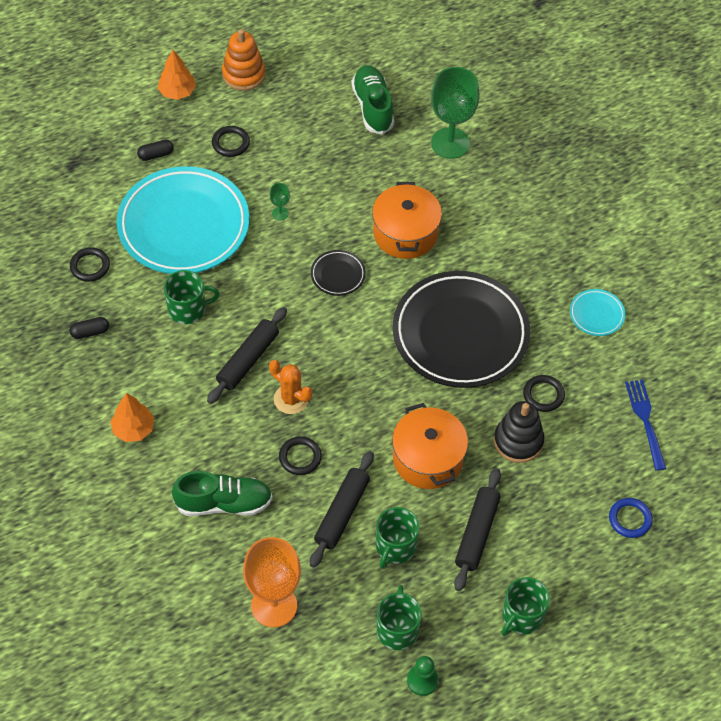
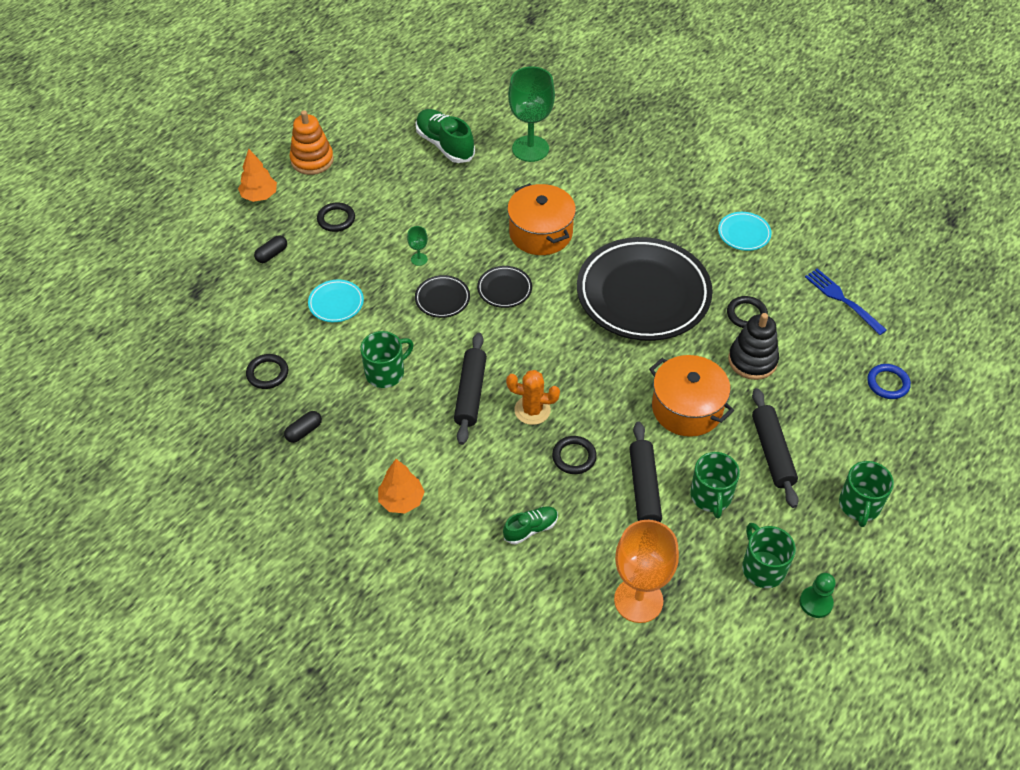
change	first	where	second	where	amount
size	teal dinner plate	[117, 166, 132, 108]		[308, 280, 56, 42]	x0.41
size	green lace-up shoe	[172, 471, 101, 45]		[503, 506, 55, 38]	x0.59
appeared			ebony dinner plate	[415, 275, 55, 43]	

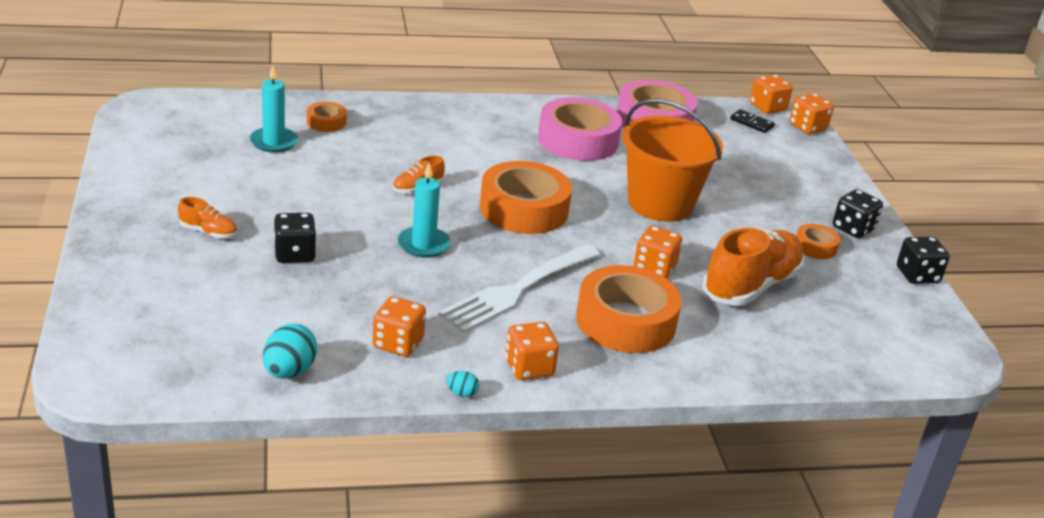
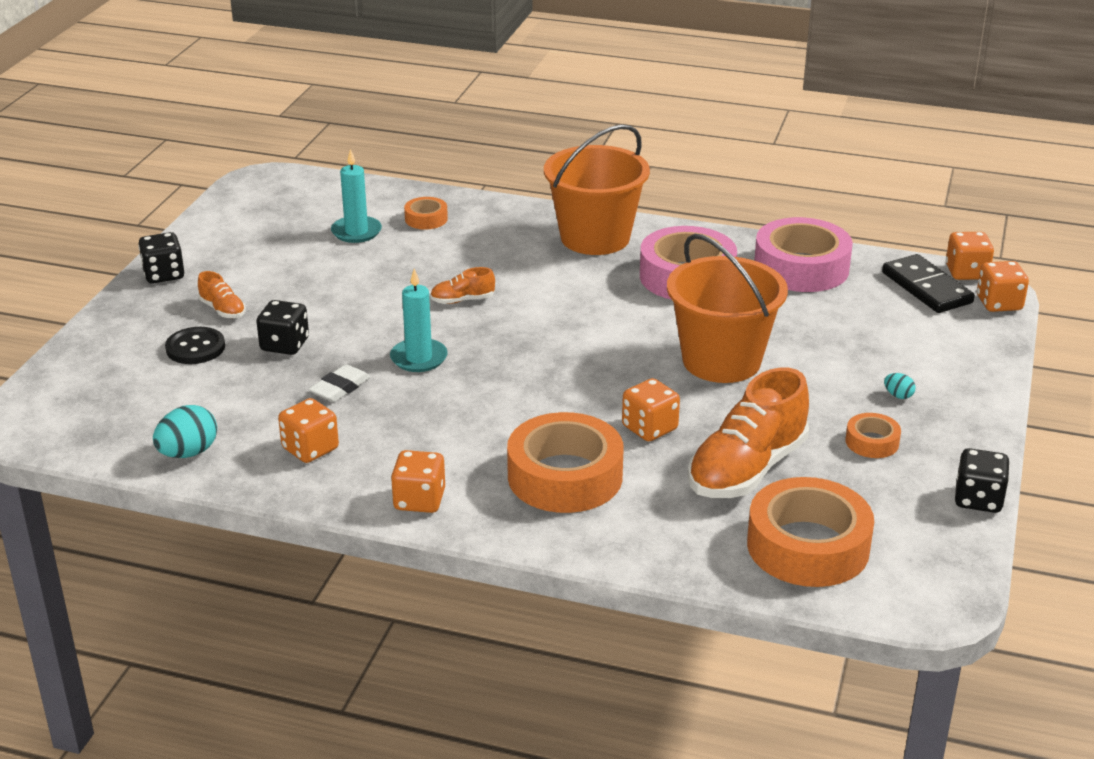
change	first	where	second	where	amount
size	ebony domino tile	[730, 109, 45, 24]		[882, 254, 93, 59]	x1.80
relocated	orange-coloured roll of tape	[480, 161, 92, 73]		[747, 477, 127, 110]	
relocated	ebony dice	[833, 189, 50, 49]		[138, 232, 47, 52]	
spun	orange-coloured lace-up shoe	[703, 228, 102, 78]		[688, 368, 121, 130]	150 degrees clockwise
missing	pure white dinner fork	[438, 244, 162, 89]			
relocated	teal egg shape	[446, 371, 33, 26]		[884, 373, 31, 26]	
appeared			orange-coloured bucket	[544, 124, 106, 131]	
appeared			ebony sewing button	[165, 327, 60, 37]	
appeared			pure white eraser	[309, 364, 61, 38]	

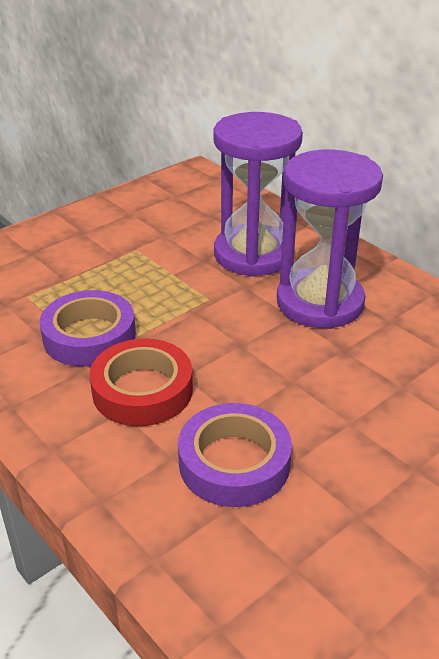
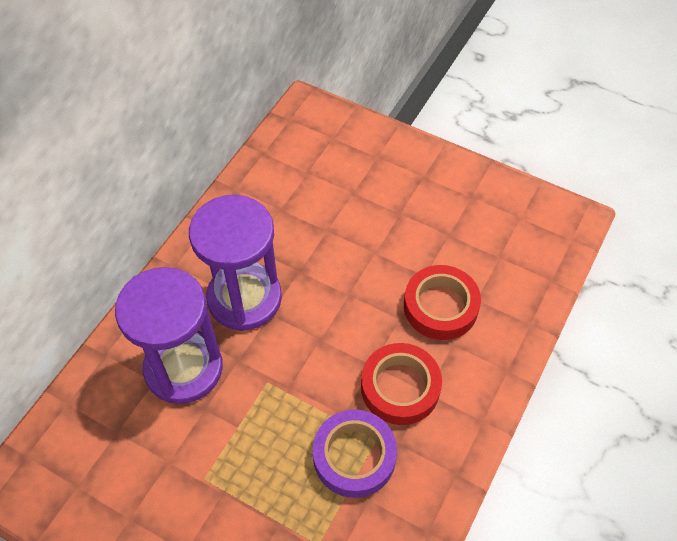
change	first	where	second	where	amount
colour	violet roll of tape	[178, 403, 114, 104]	red roll of tape	[404, 265, 77, 75]	

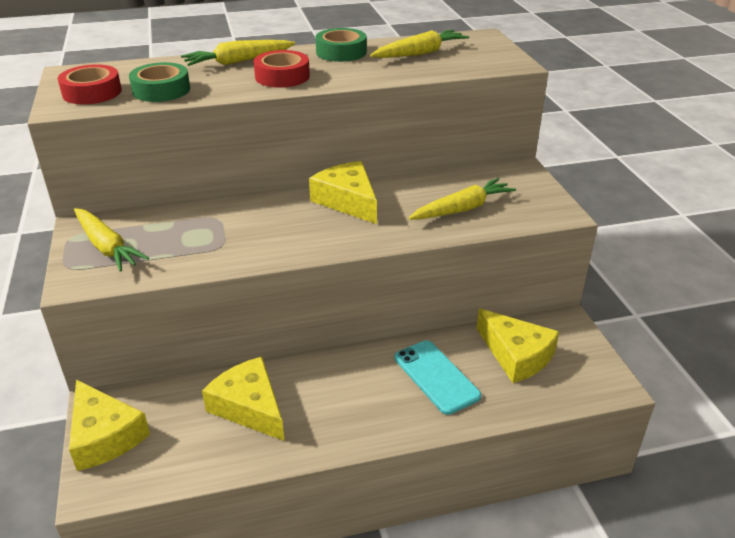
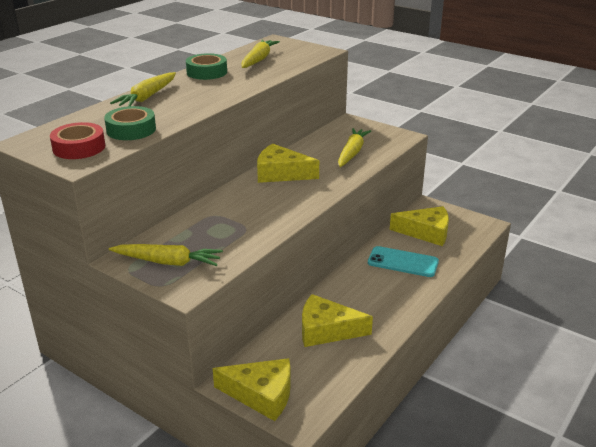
change	first	where	second	where	amount
missing	red roll of tape	[254, 50, 56, 38]			

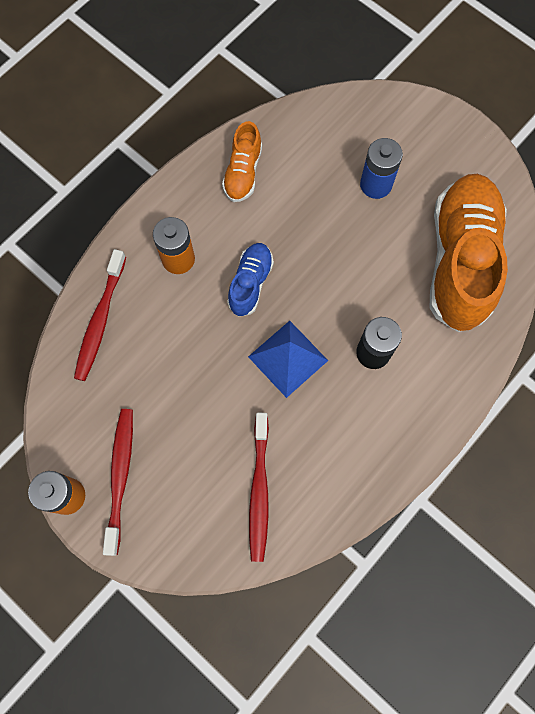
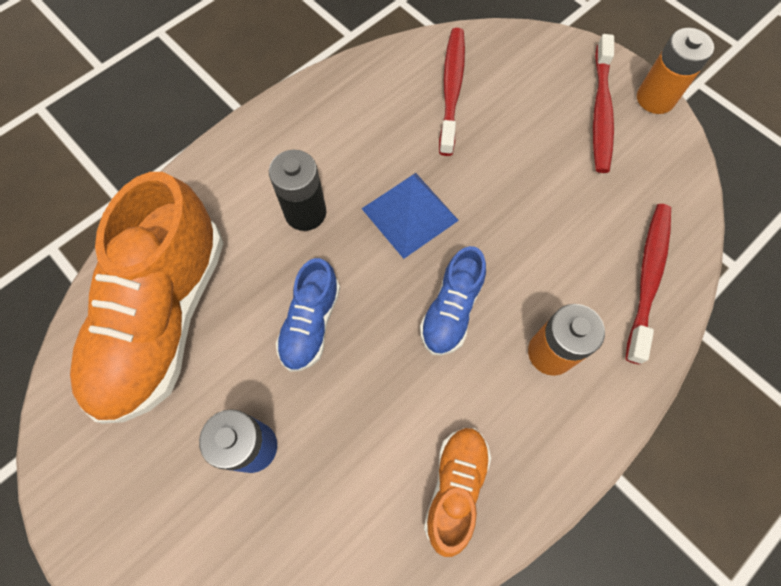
change	first	where	second	where	amount
appeared			blue lace-up shoe	[276, 258, 64, 114]	

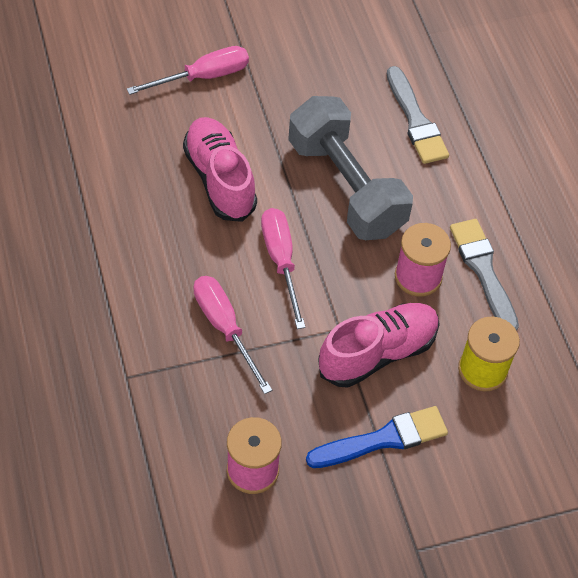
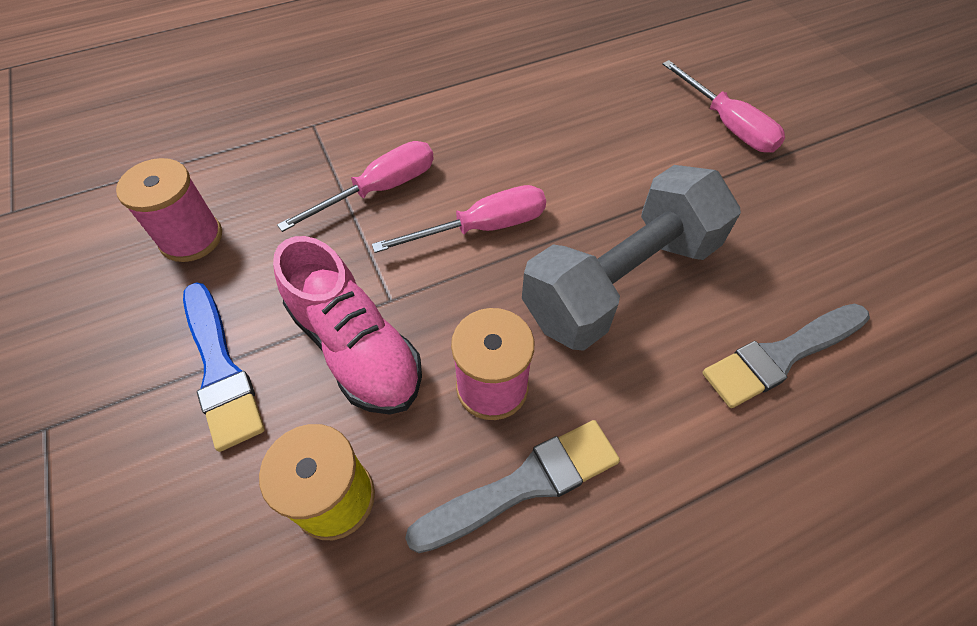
change	first	where	second	where	amount
missing	rosy lace-up shoe	[183, 117, 74, 105]			

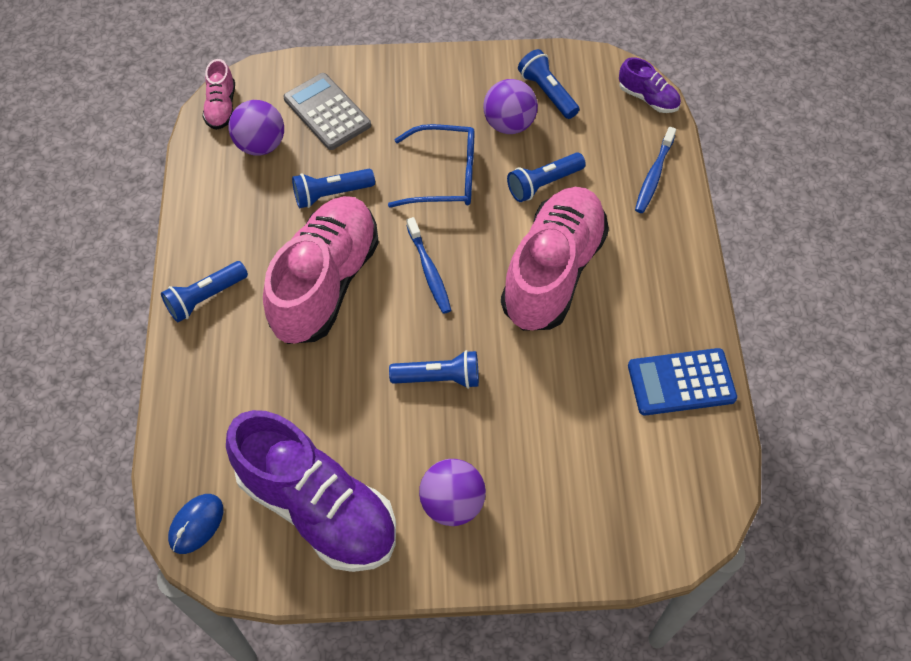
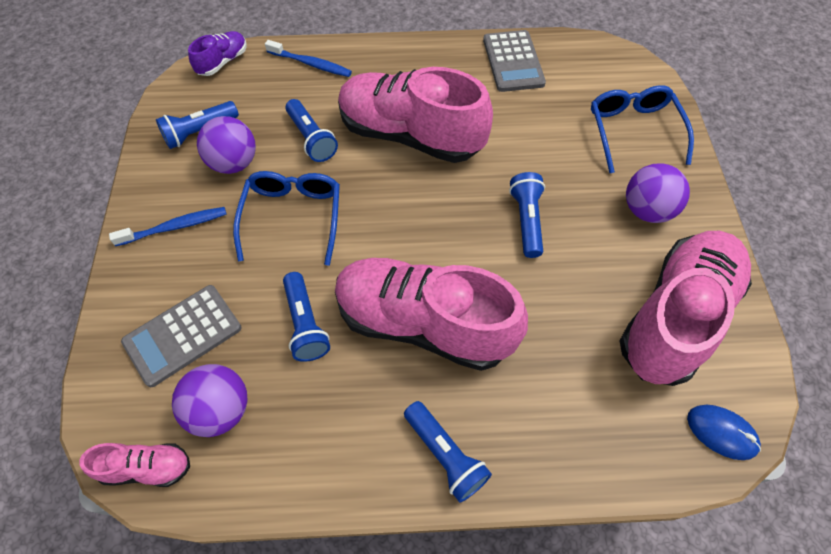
change	first	where	second	where	amount
relocated	blue toothbrush	[407, 217, 44, 97]		[109, 207, 118, 39]	
colour	blue calculator	[628, 348, 109, 68]	gray calculator	[483, 30, 63, 62]	
colour	violet lace-up shoe	[226, 410, 170, 162]	rosy lace-up shoe	[620, 231, 132, 155]	
appeared			blue eyeglasses	[591, 85, 103, 88]	

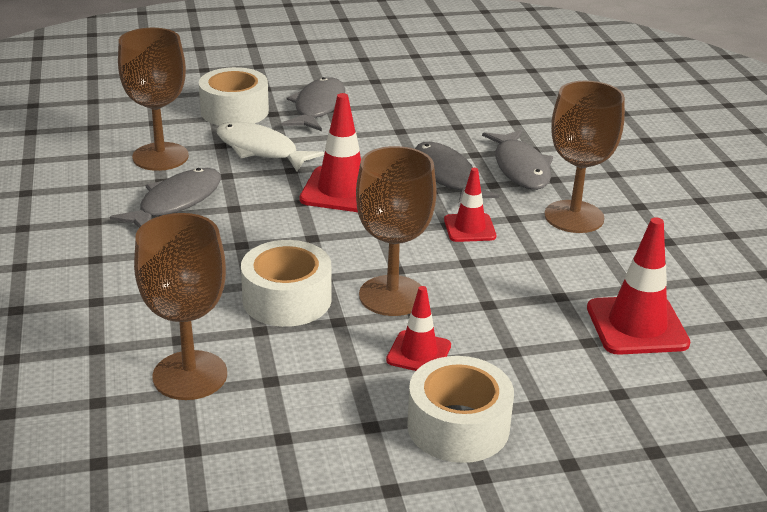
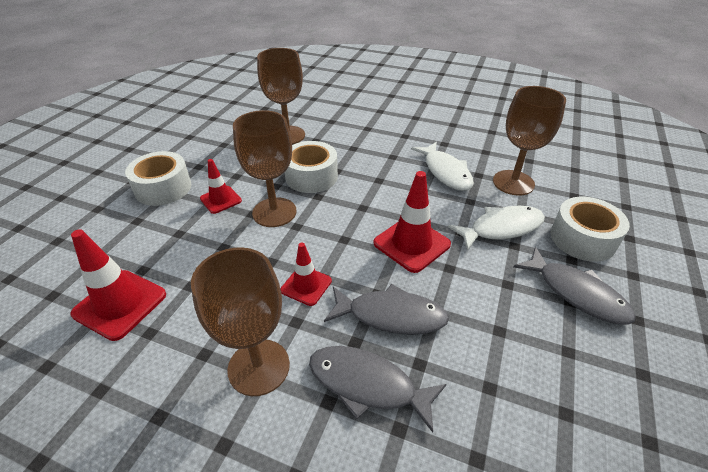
change	first	where	second	where	amount
colour	gray fish figure	[110, 168, 111, 60]	pure white fish figure	[411, 142, 63, 49]	

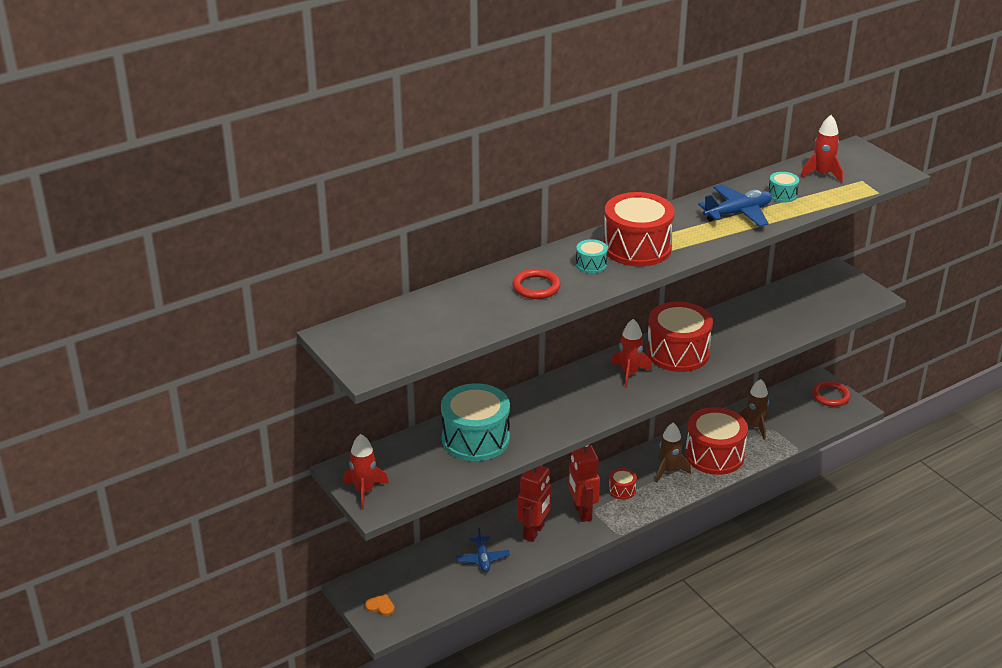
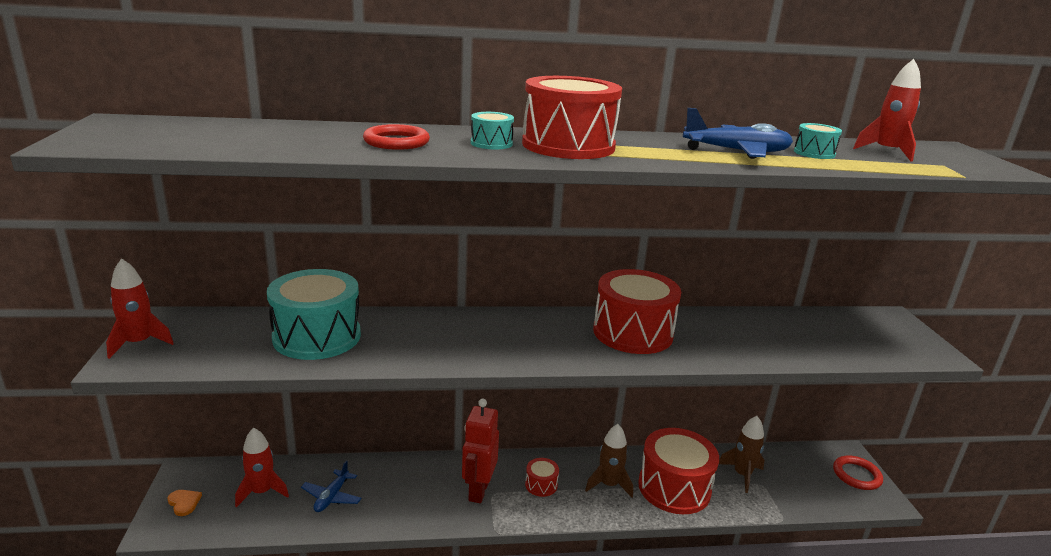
change	first	where	second	where	amount
relocated	red toy rocket	[611, 319, 41, 69]		[235, 428, 54, 80]	
missing	red robot figure	[518, 466, 33, 76]			

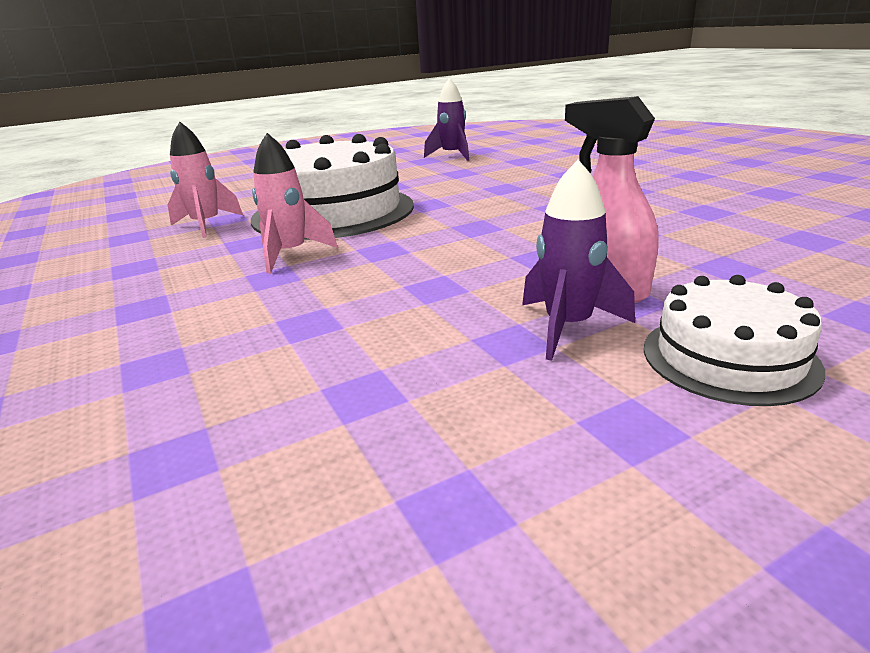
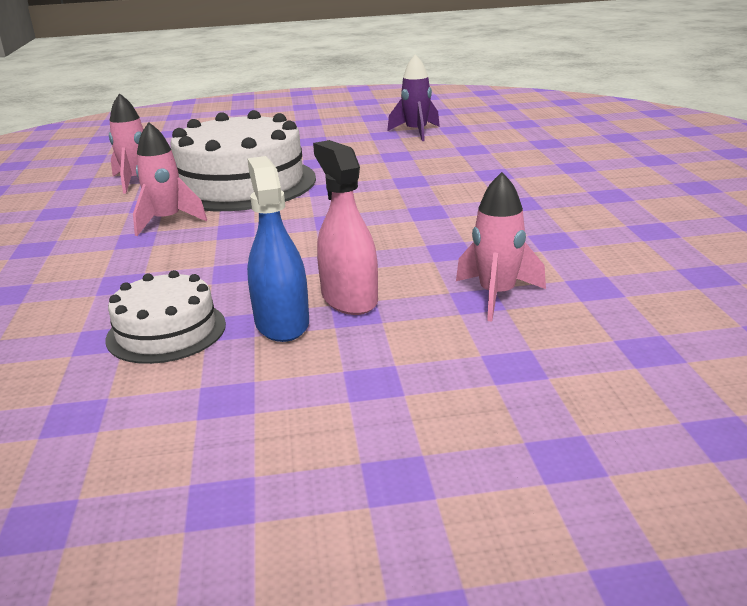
change	first	where	second	where	amount
exchanged	violet toy rocket	[522, 160, 113, 201]	blue sprayer	[247, 156, 62, 186]	
relocated	pure white gateau	[644, 275, 181, 131]		[106, 270, 120, 94]	
appeared			rosy toy rocket	[456, 172, 90, 149]	

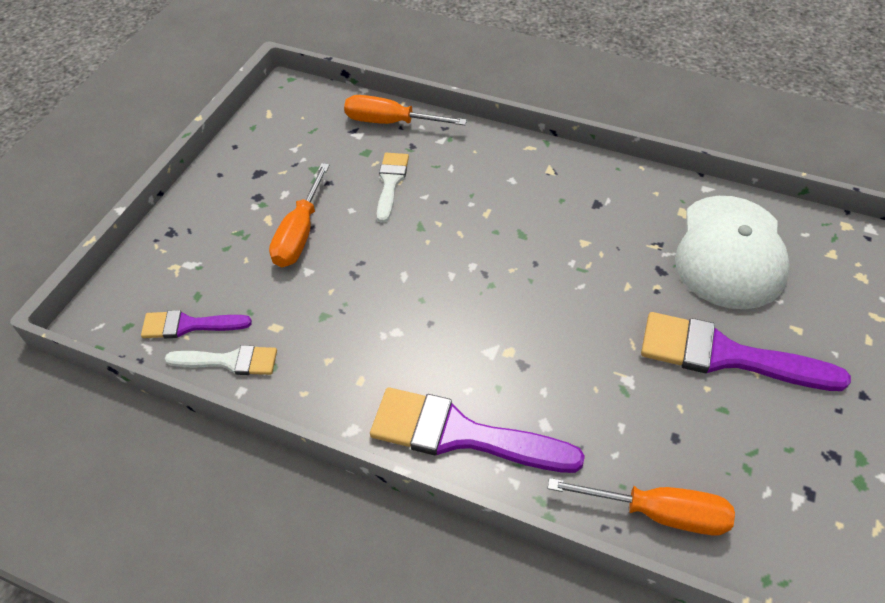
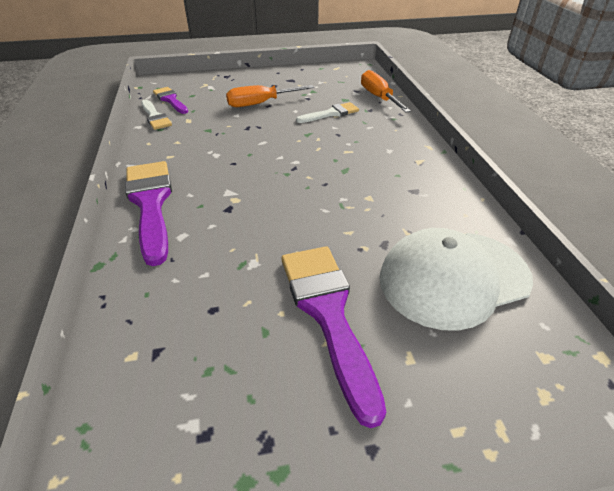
change	first	where	second	where	amount
missing	orange-coloured screwdriver	[547, 478, 188, 57]			

